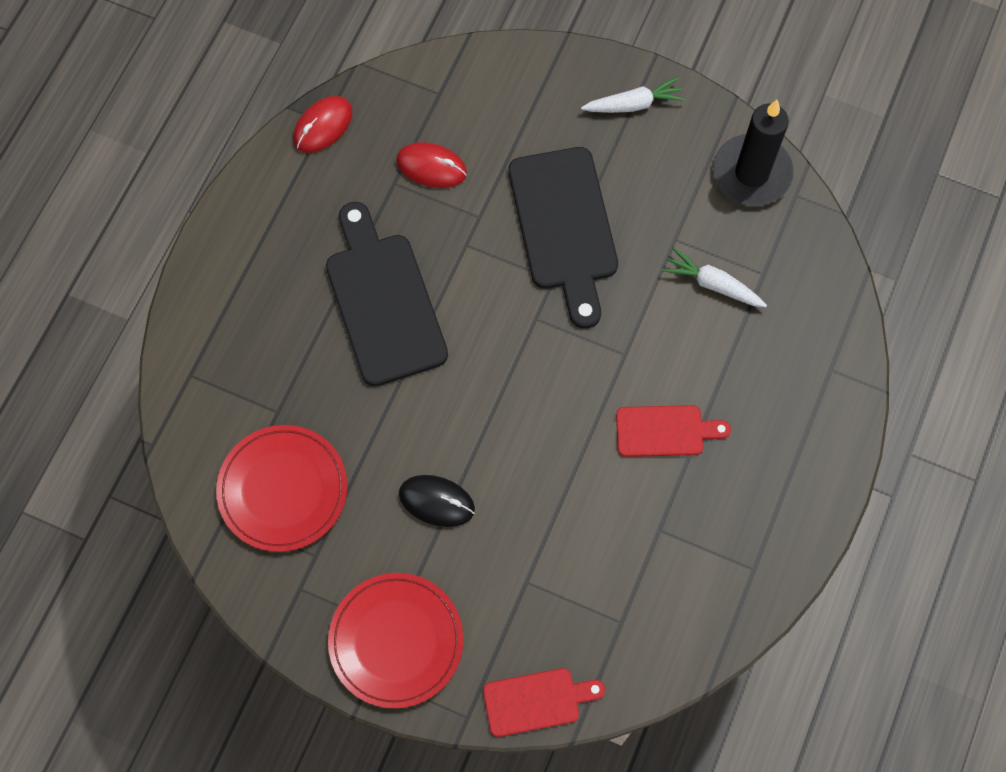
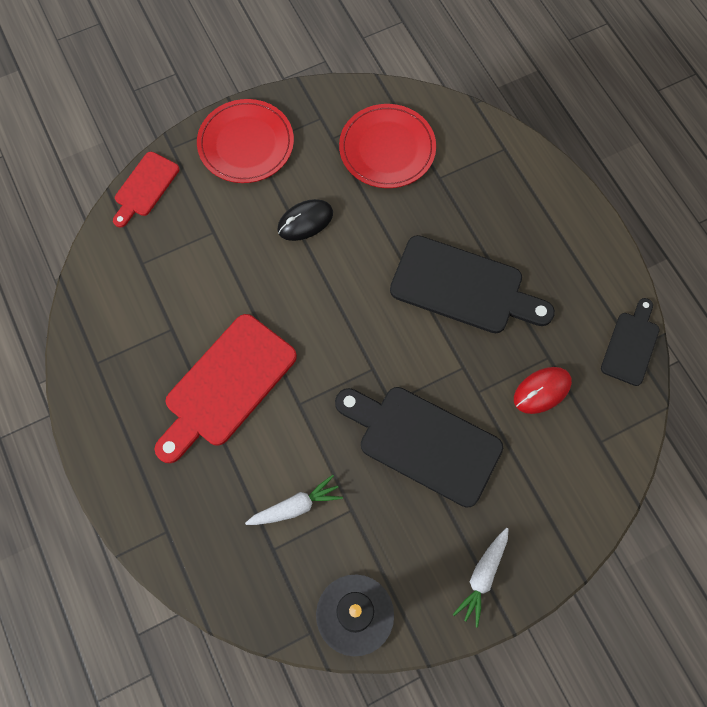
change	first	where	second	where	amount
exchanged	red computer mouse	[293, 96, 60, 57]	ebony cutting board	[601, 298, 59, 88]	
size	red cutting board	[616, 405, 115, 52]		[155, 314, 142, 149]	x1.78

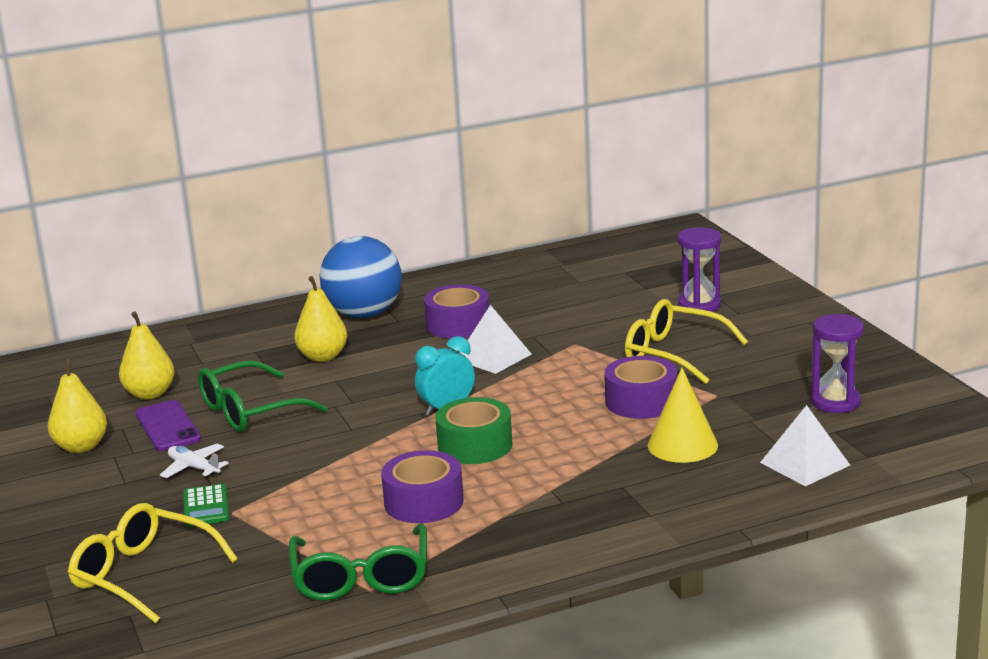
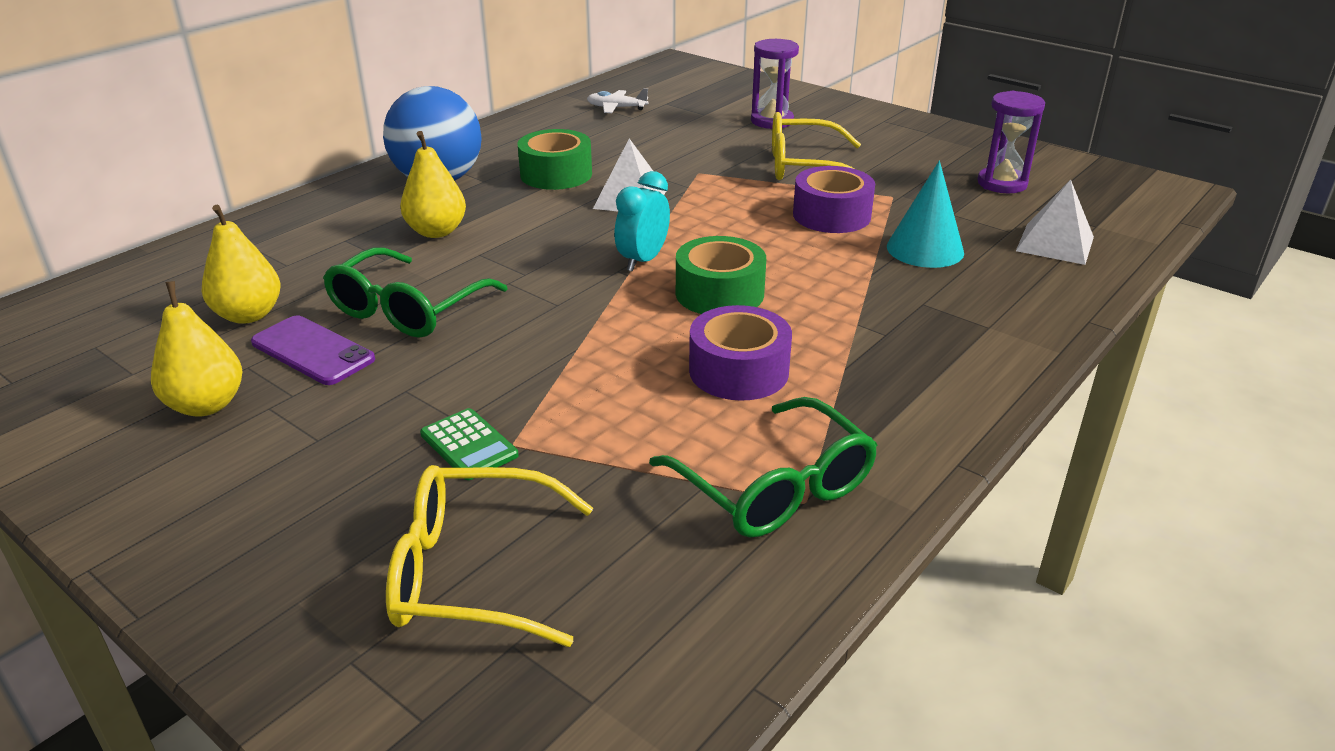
change	first	where	second	where	amount
colour	violet roll of tape	[424, 284, 65, 55]	green roll of tape	[517, 129, 75, 61]	
colour	golden cone	[648, 368, 70, 95]	teal cone	[887, 161, 77, 107]	
relocated	pure white toy plane	[160, 444, 69, 34]		[587, 88, 61, 25]	

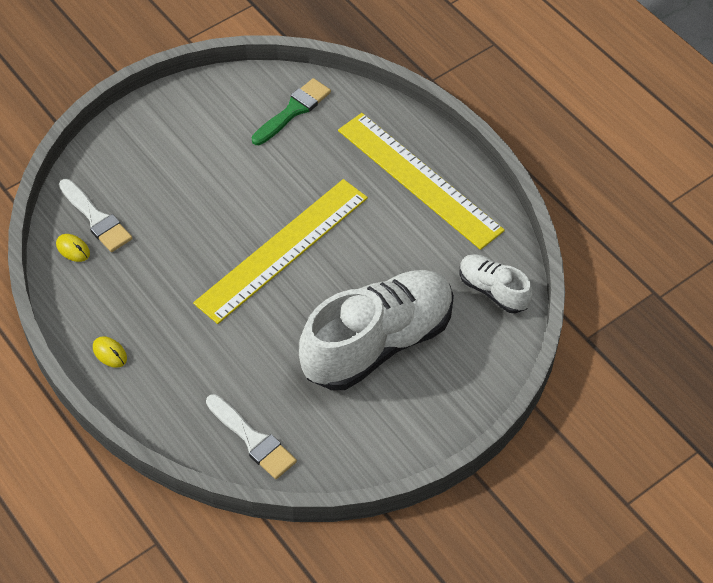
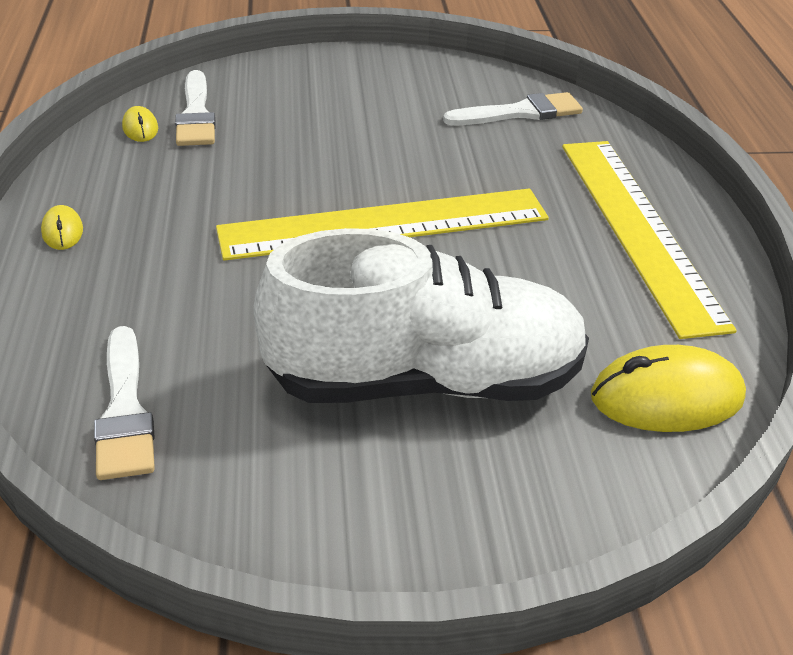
change	first	where	second	where	amount
colour	green paint brush	[252, 78, 79, 67]	pure white paint brush	[443, 92, 140, 33]	
exchanged	pure white lace-up shoe	[459, 254, 73, 59]	golden computer mouse	[591, 345, 155, 87]	

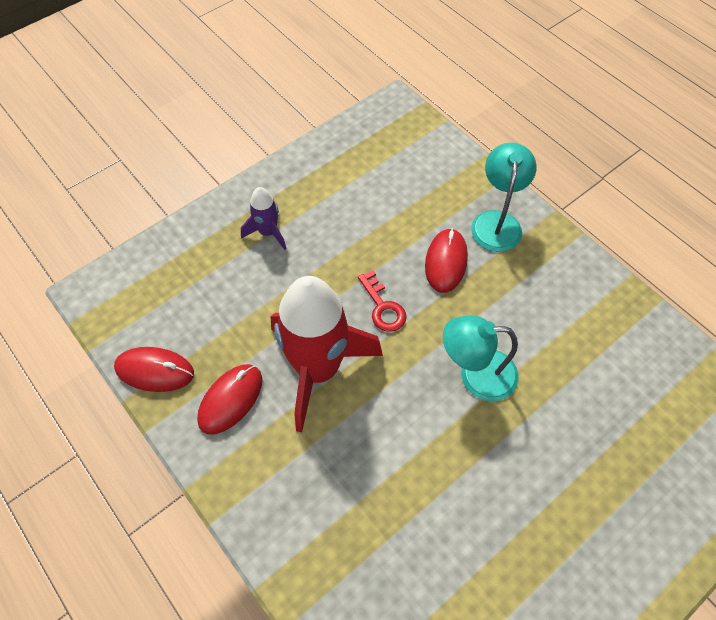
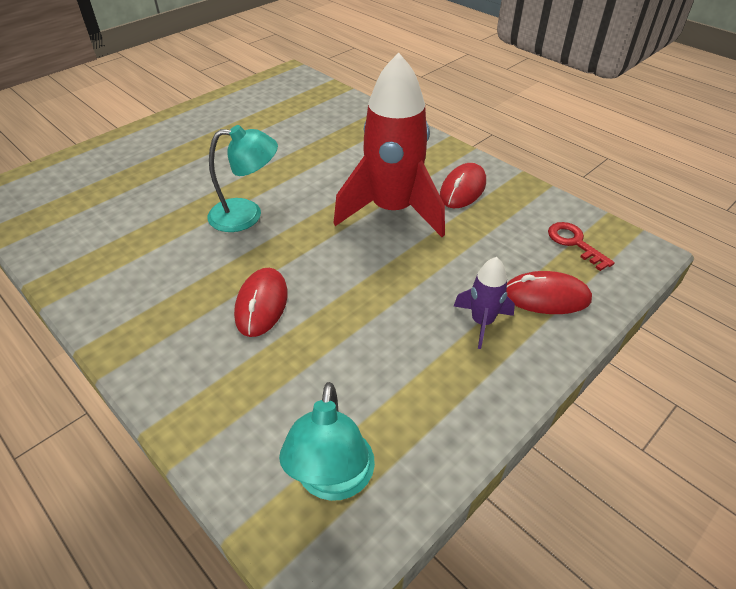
change	first	where	second	where	amount
relocated	teal lamp	[471, 143, 66, 109]		[279, 382, 96, 119]	
relocated	red key	[358, 270, 48, 62]		[548, 222, 67, 49]	
relocated	red computer mouse	[114, 347, 80, 45]		[506, 271, 86, 43]	

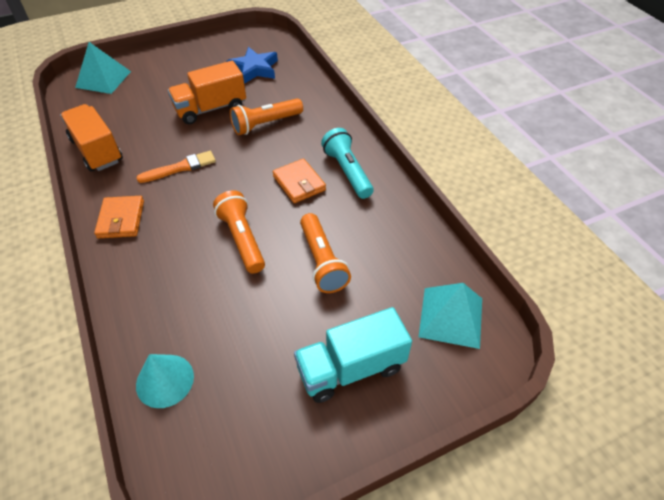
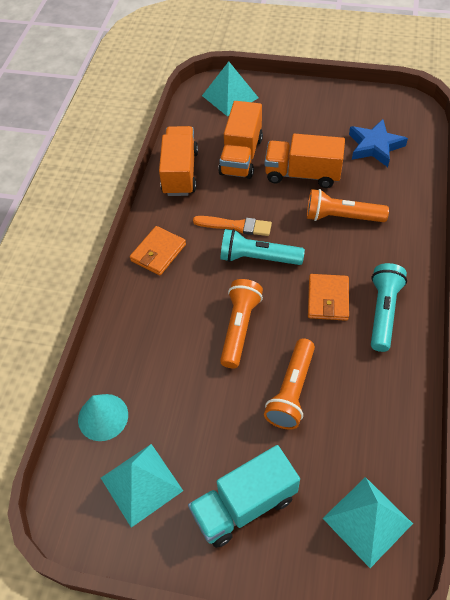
change	first	where	second	where	amount
spun	teal toy truck	[294, 307, 118, 96]		[188, 445, 112, 103]	45 degrees counterclockwise
appeared			orange-coloured toy truck	[218, 101, 45, 78]	
appeared			teal flashlight	[220, 229, 85, 36]	
appeared			teal pyramid shape	[101, 444, 82, 84]	

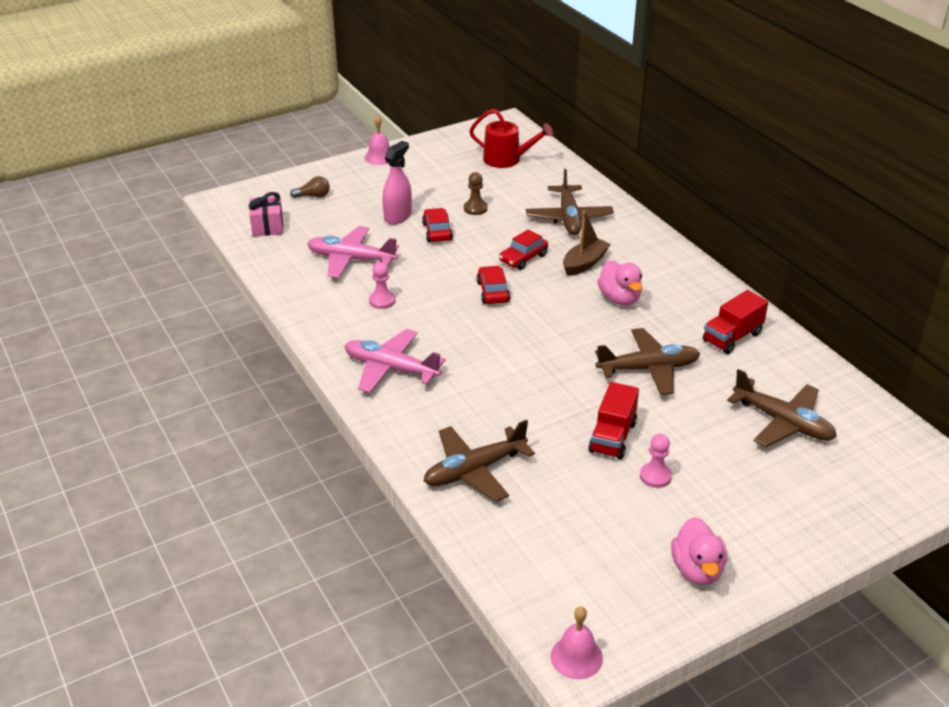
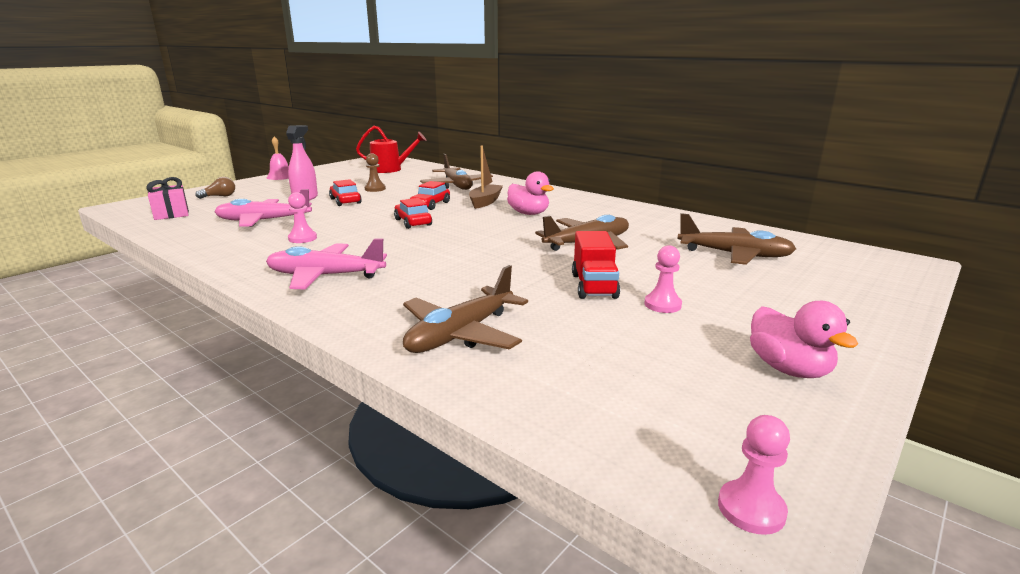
change	first	where	second	where	amount
missing	red toy truck	[703, 290, 65, 64]			
exchanged	rosy bell	[551, 607, 52, 72]	rosy game pawn	[718, 415, 72, 120]	

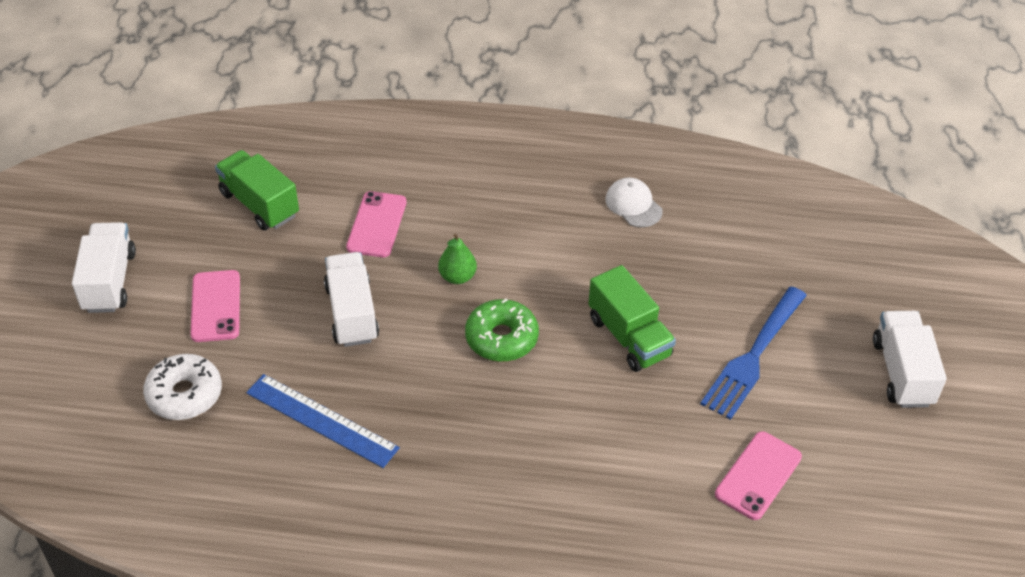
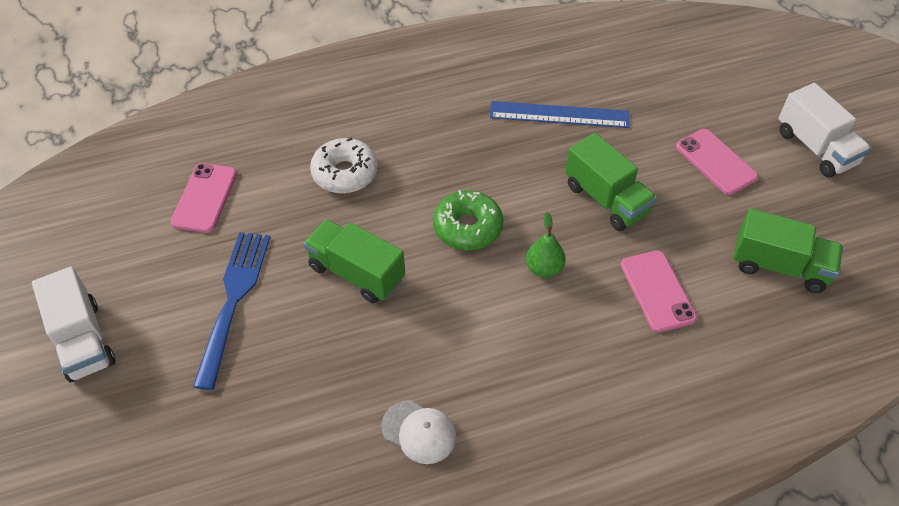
change	first	where	second	where	amount
colour	pure white toy truck	[324, 252, 55, 95]	green toy truck	[565, 133, 92, 98]	
relocated	pure white glazed donut	[143, 354, 79, 66]		[310, 137, 68, 57]	

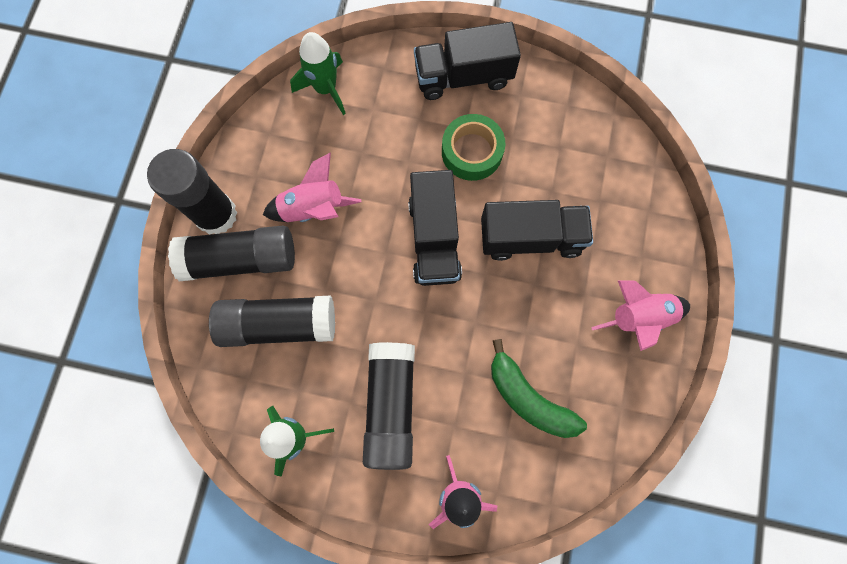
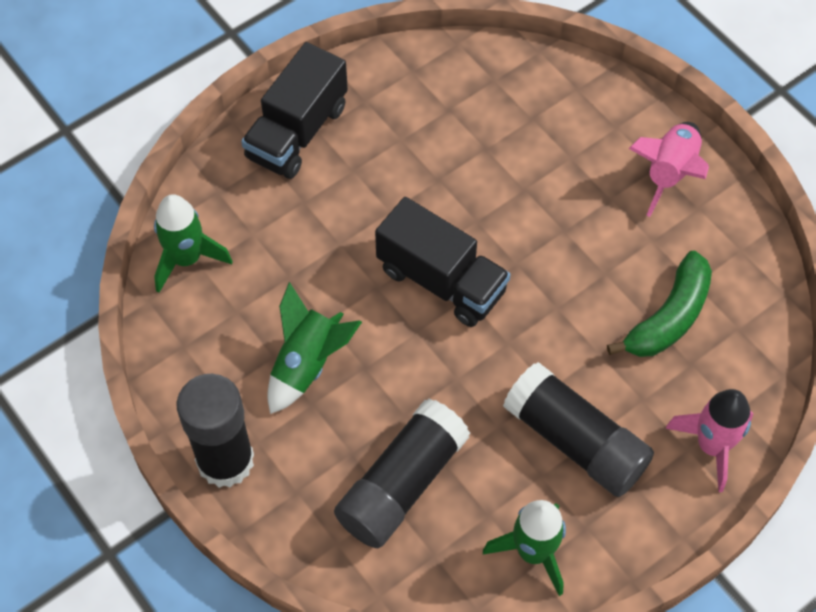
change	first	where	second	where	amount
missing	green roll of tape	[442, 114, 63, 67]			
colour	rosy toy rocket	[263, 153, 98, 69]	green toy rocket	[267, 282, 95, 132]	
missing	ebony toy truck	[481, 200, 112, 61]			
missing	ebony glue stick	[168, 226, 127, 55]			
spun	green banana fruit	[491, 339, 96, 99]		[607, 251, 105, 106]	45 degrees counterclockwise

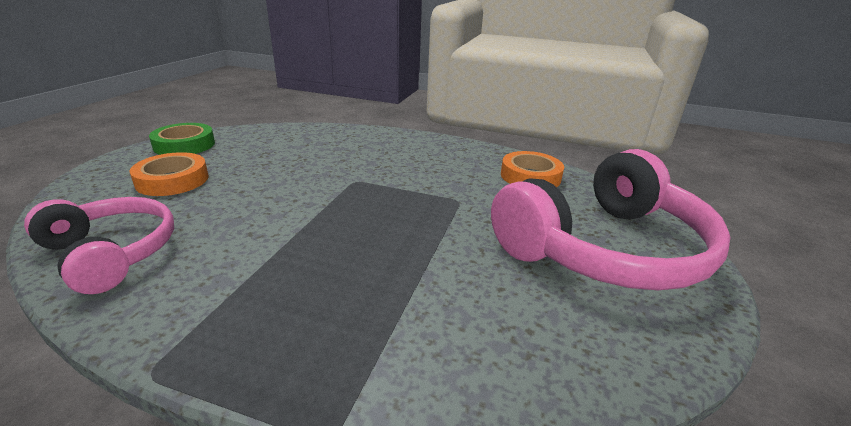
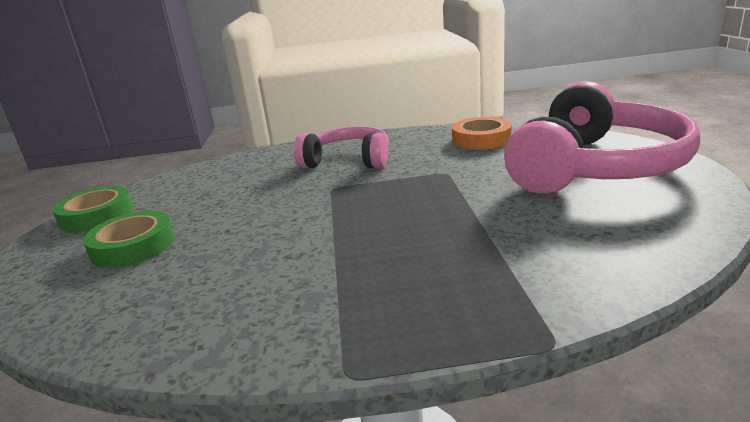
change	first	where	second	where	amount
colour	orange-coloured roll of tape	[130, 152, 79, 44]	green roll of tape	[83, 211, 91, 57]	
relocated	rosy over-ear headphones	[24, 197, 150, 97]		[294, 126, 95, 42]	

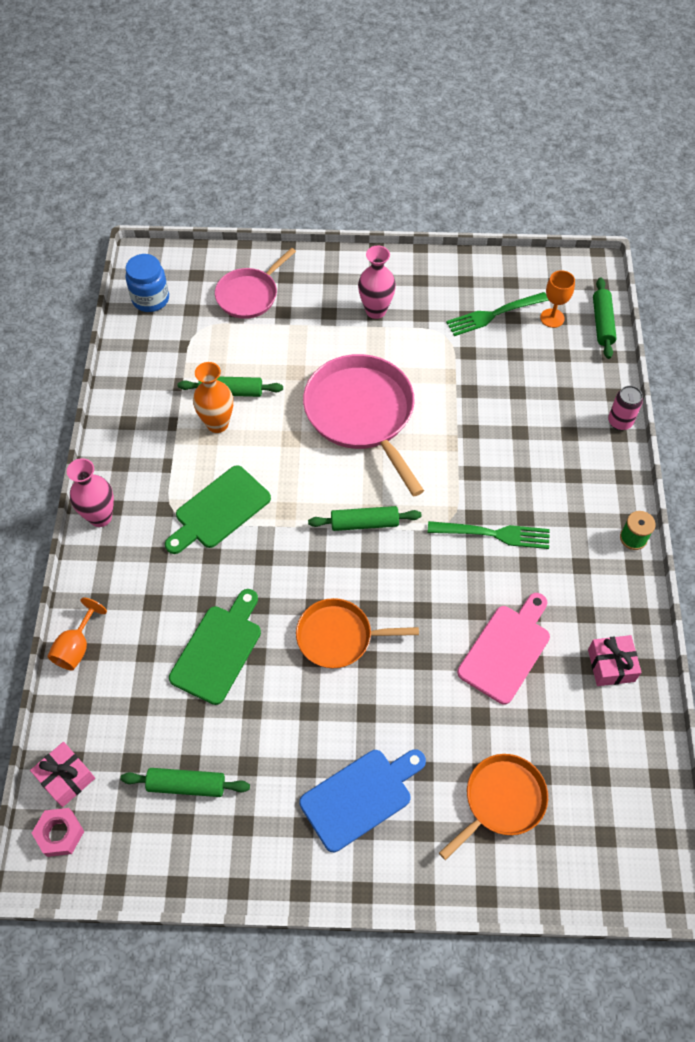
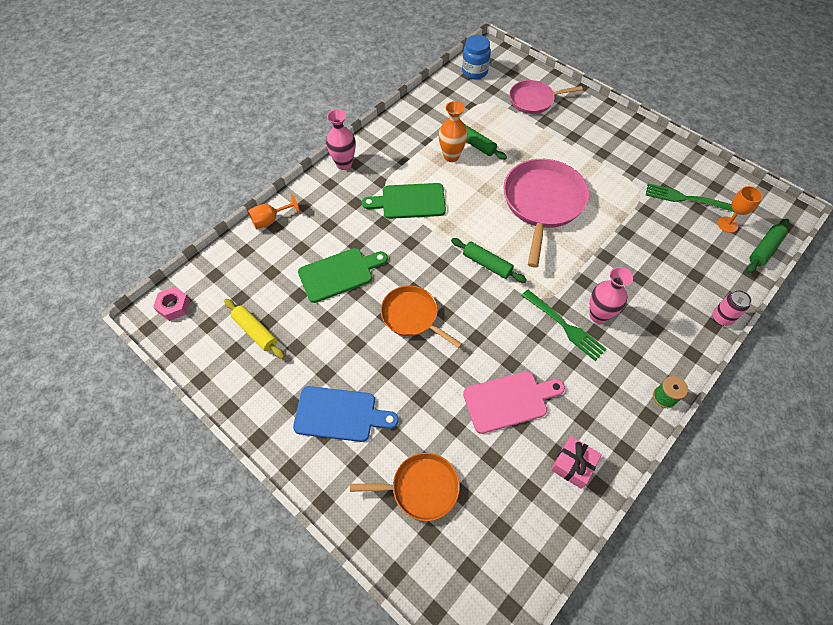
change	first	where	second	where	amount
relocated	rosy vase	[358, 246, 38, 73]		[590, 267, 43, 56]	
missing	rosy wrapped gift	[30, 742, 65, 65]			
colour	green rolling pin	[120, 768, 130, 29]	golden rolling pin	[224, 299, 61, 60]	

